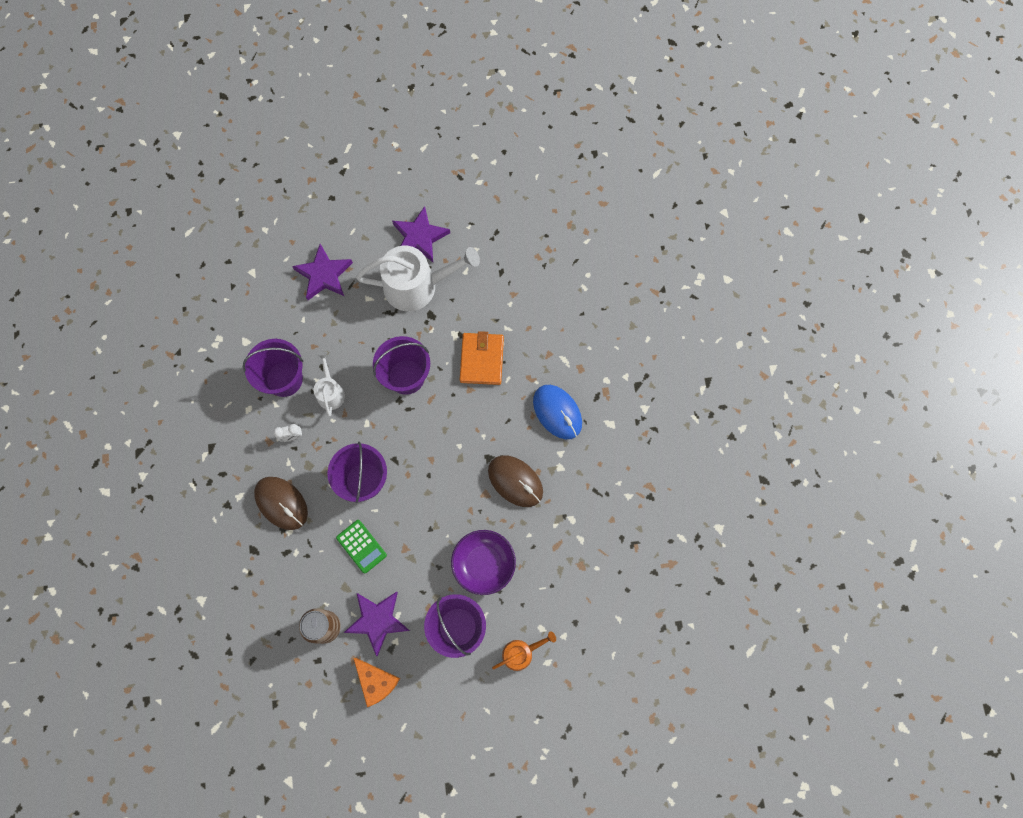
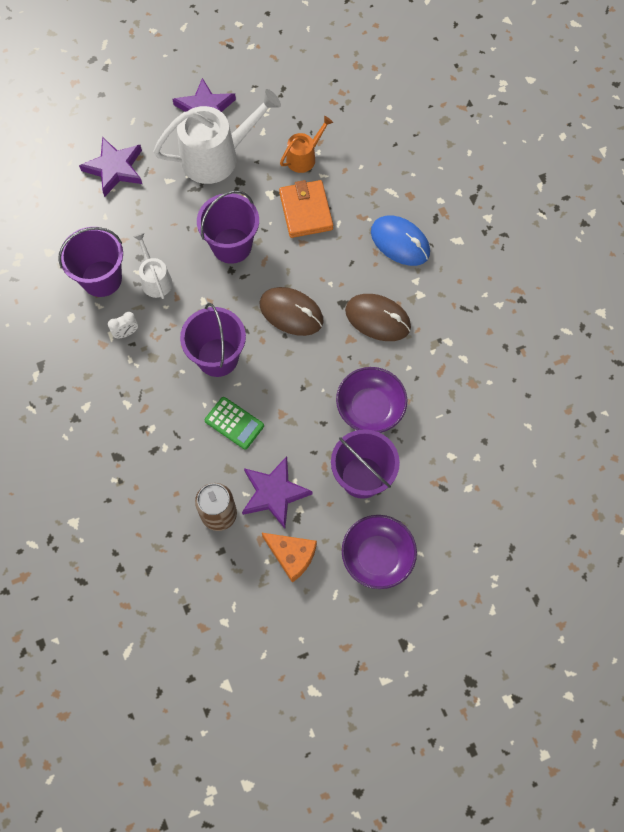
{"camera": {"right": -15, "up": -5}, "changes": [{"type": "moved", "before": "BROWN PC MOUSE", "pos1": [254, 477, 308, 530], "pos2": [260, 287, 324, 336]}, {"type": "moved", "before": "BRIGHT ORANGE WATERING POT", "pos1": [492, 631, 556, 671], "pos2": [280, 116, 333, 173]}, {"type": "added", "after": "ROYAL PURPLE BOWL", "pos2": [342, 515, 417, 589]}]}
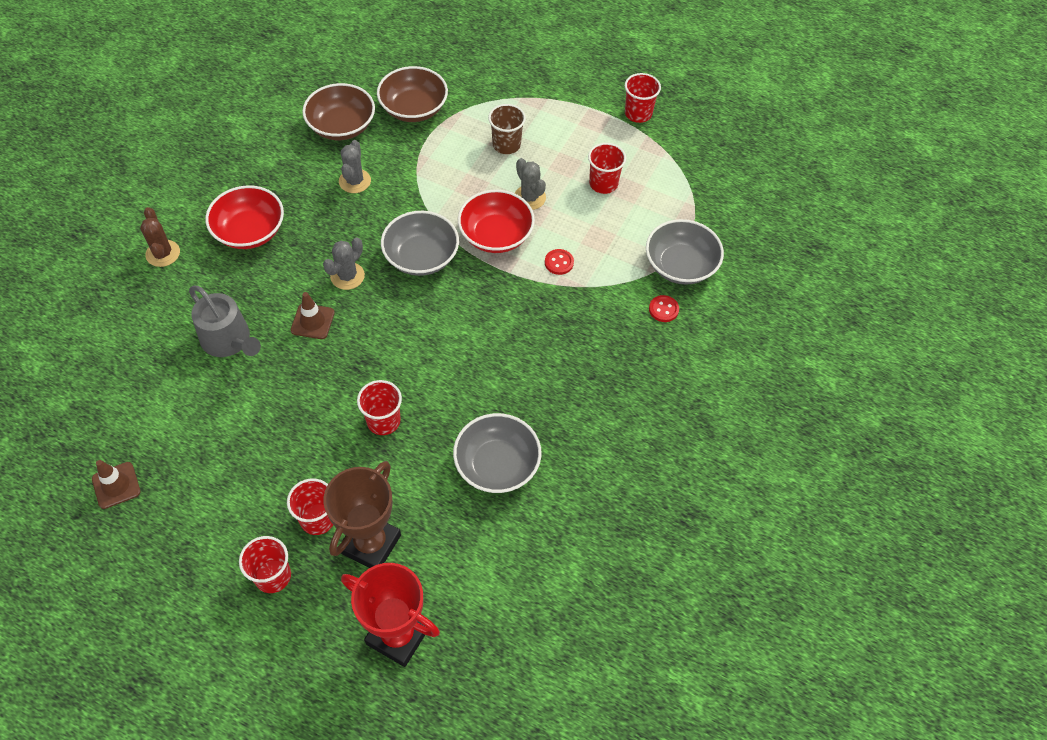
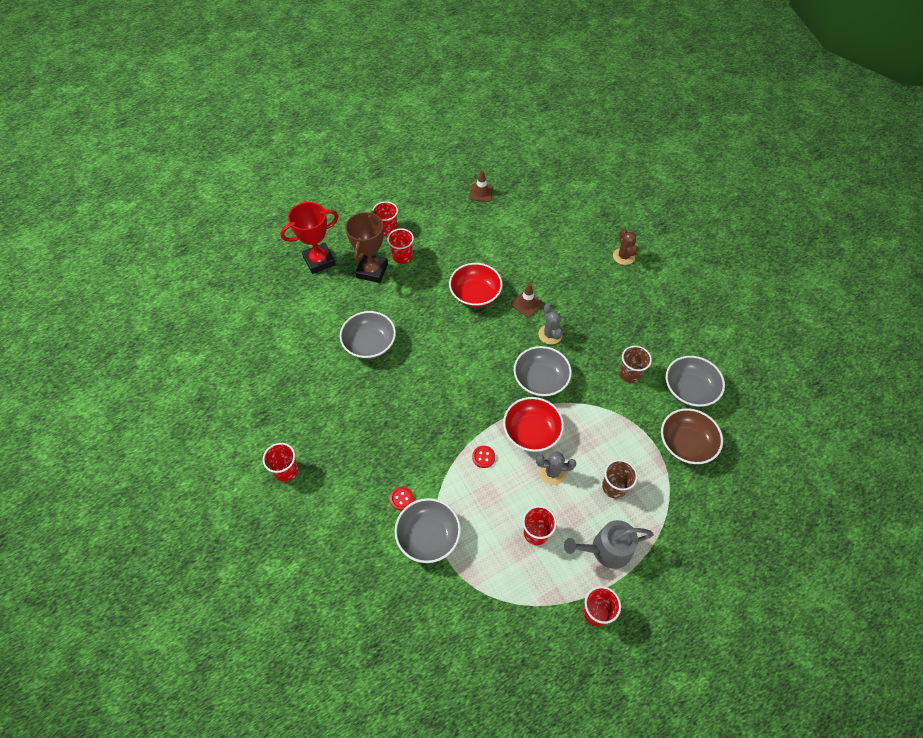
{"camera": {"right": 125, "up": 0}, "changes": [{"type": "moved", "before": "SCARLET TUMBLER", "pos1": [357, 380, 402, 435], "pos2": [263, 443, 298, 482]}, {"type": "turned", "before": "BROWN PRIZE CUP", "pos1": [324, 461, 401, 568], "pos2": [345, 211, 388, 283], "turn": 45}, {"type": "moved", "before": "SCARLET BOWL", "pos1": [205, 185, 284, 249], "pos2": [449, 263, 503, 307]}, {"type": "moved", "before": "ASH-GREY WATERING POT", "pos1": [189, 285, 261, 357], "pos2": [564, 520, 654, 569]}, {"type": "turned", "before": "BROWN CACTUS", "pos1": [140, 207, 180, 267], "pos2": [613, 228, 638, 265], "turn": 60}, {"type": "replaced", "before": "ASH-GREY CACTUS", "after": "BROWN TUMBLER", "pos1": [339, 140, 371, 193], "pos2": [619, 346, 652, 383]}, {"type": "recoloured", "before": "BROWN BOWL", "after": "ASH-GREY BOWL", "pos1": [302, 83, 375, 140], "pos2": [666, 356, 725, 407]}]}
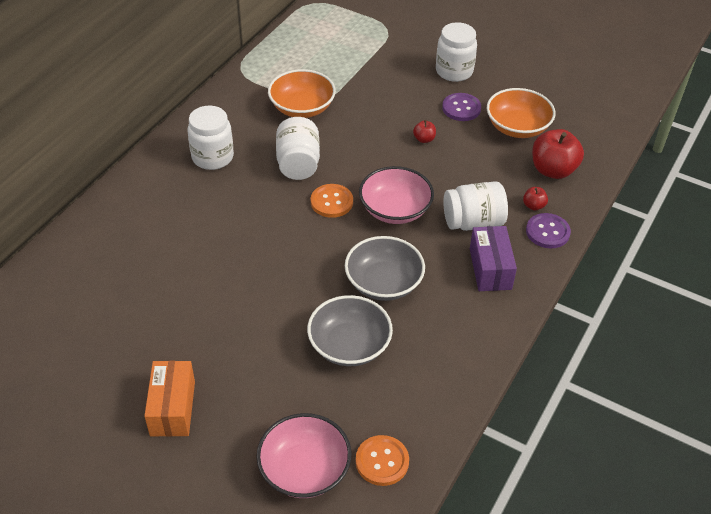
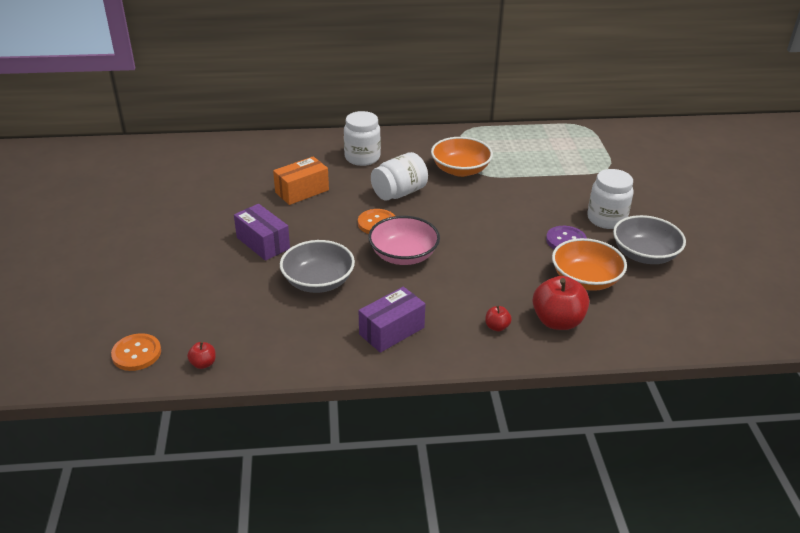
{"camera": {"right": 55, "up": -10}, "changes": [{"type": "moved", "before": "SCARLET TOY APPLE", "pos1": [413, 120, 436, 143], "pos2": [187, 342, 216, 369]}, {"type": "added", "after": "ROYAL PURPLE PARCEL", "pos2": [234, 204, 290, 261]}, {"type": "moved", "before": "BRIGHT ORANGE PARCEL", "pos1": [144, 361, 195, 437], "pos2": [273, 156, 329, 205]}, {"type": "moved", "before": "ASH-GREY BOWL", "pos1": [307, 295, 393, 366], "pos2": [613, 215, 686, 264]}, {"type": "removed", "before": "ROSE-PINK BOWL", "pos1": [256, 413, 352, 498]}, {"type": "removed", "before": "SNOW-WHITE JAM JAR", "pos1": [443, 181, 508, 231]}, {"type": "removed", "before": "ROYAL PURPLE SEWING BUTTON", "pos1": [526, 213, 571, 248]}]}
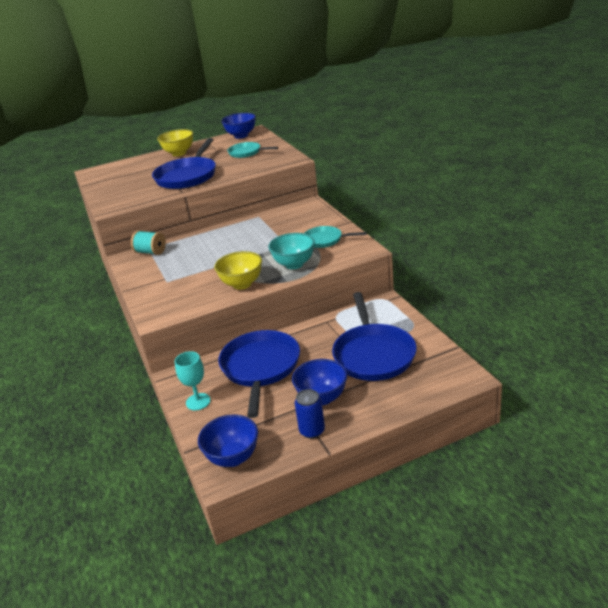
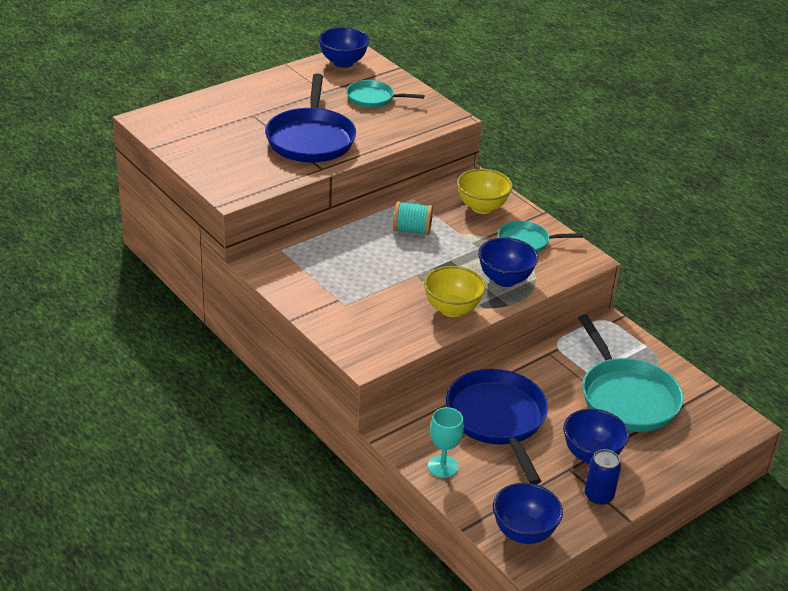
{"camera": {"right": -20, "up": 5}, "changes": [{"type": "moved", "before": "TEAL SPOOL", "pos1": [131, 231, 166, 255], "pos2": [393, 201, 433, 235]}, {"type": "moved", "before": "YELLOW BOWL", "pos1": [157, 129, 193, 156], "pos2": [457, 169, 513, 214]}, {"type": "recoloured", "before": "TEAL BOWL", "after": "COBALT BOWL", "pos1": [268, 233, 315, 269], "pos2": [478, 238, 538, 287]}, {"type": "recoloured", "before": "COBALT SKILLET", "after": "TEAL SKILLET", "pos1": [332, 292, 417, 381], "pos2": [578, 314, 683, 432]}]}
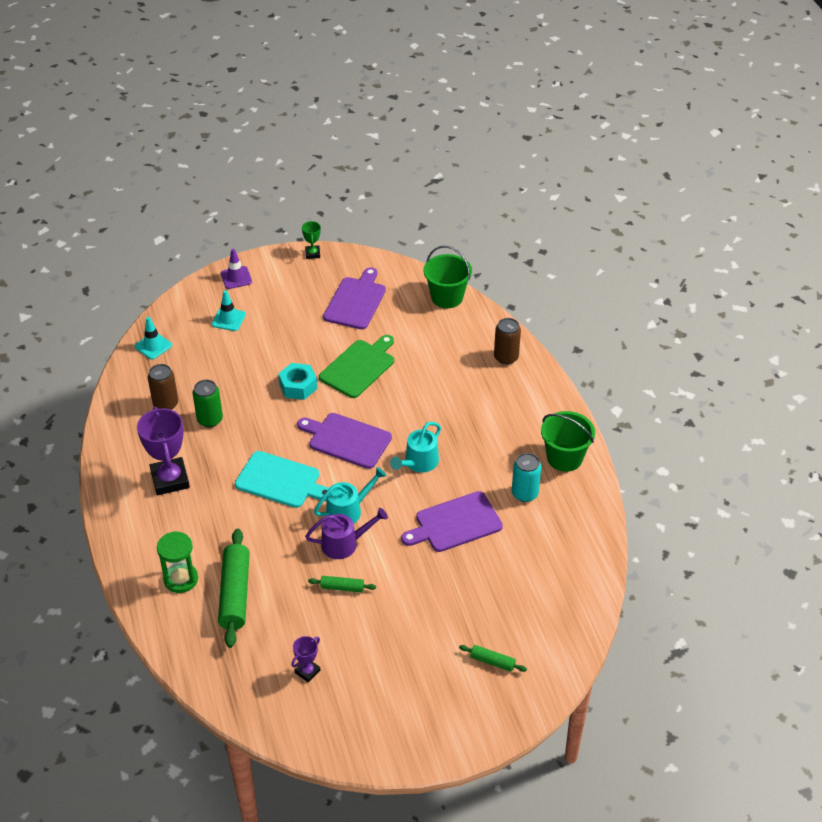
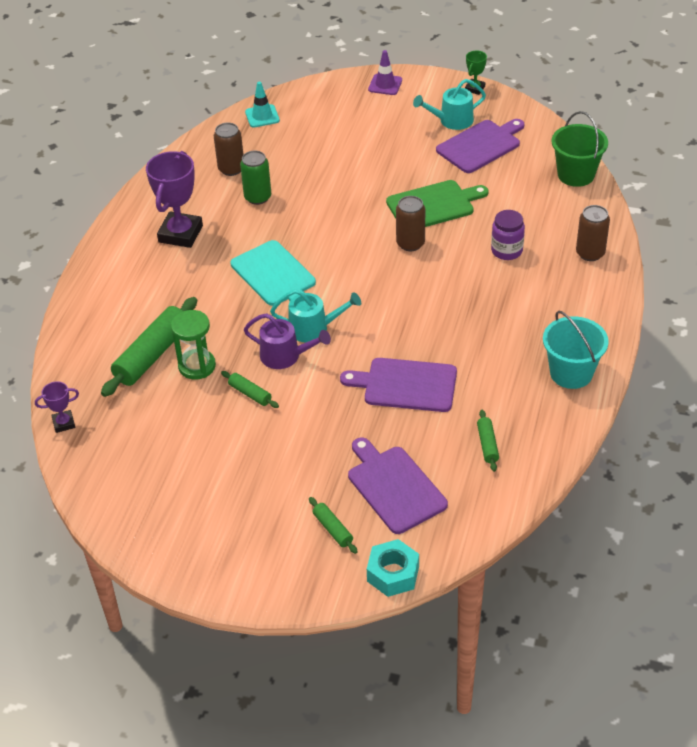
{"camera": {"right": 35, "up": 0}, "changes": [{"type": "moved", "before": "ROYAL PURPLE PRIZE CUP", "pos1": [291, 636, 320, 683], "pos2": [35, 381, 79, 433]}, {"type": "moved", "before": "LEAF-GREEN SANDGLASS", "pos1": [157, 531, 198, 593], "pos2": [171, 310, 216, 380]}, {"type": "moved", "before": "ROYAL PURPLE CUTTING BOARD", "pos1": [297, 413, 392, 469], "pos2": [348, 438, 448, 534]}, {"type": "moved", "before": "TEAL NUT", "pos1": [278, 363, 317, 400], "pos2": [367, 539, 419, 597]}, {"type": "added", "after": "BROWN CAN", "pos2": [396, 196, 425, 251]}, {"type": "moved", "before": "TEAL WATERING POT", "pos1": [390, 422, 441, 473], "pos2": [413, 79, 486, 130]}, {"type": "added", "after": "LEAF-GREEN ROLLING PIN", "pos2": [477, 410, 499, 472]}, {"type": "added", "after": "ROYAL PURPLE JAM JAR", "pos2": [491, 210, 525, 260]}, {"type": "recoloured", "before": "LEAF-GREEN SAND BUCKET", "after": "TEAL SAND BUCKET", "pos1": [541, 411, 595, 472], "pos2": [543, 311, 609, 389]}, {"type": "removed", "before": "TEAL SAFETY CONE", "pos1": [212, 290, 246, 331]}, {"type": "removed", "before": "TEAL CAN", "pos1": [512, 453, 541, 502]}]}
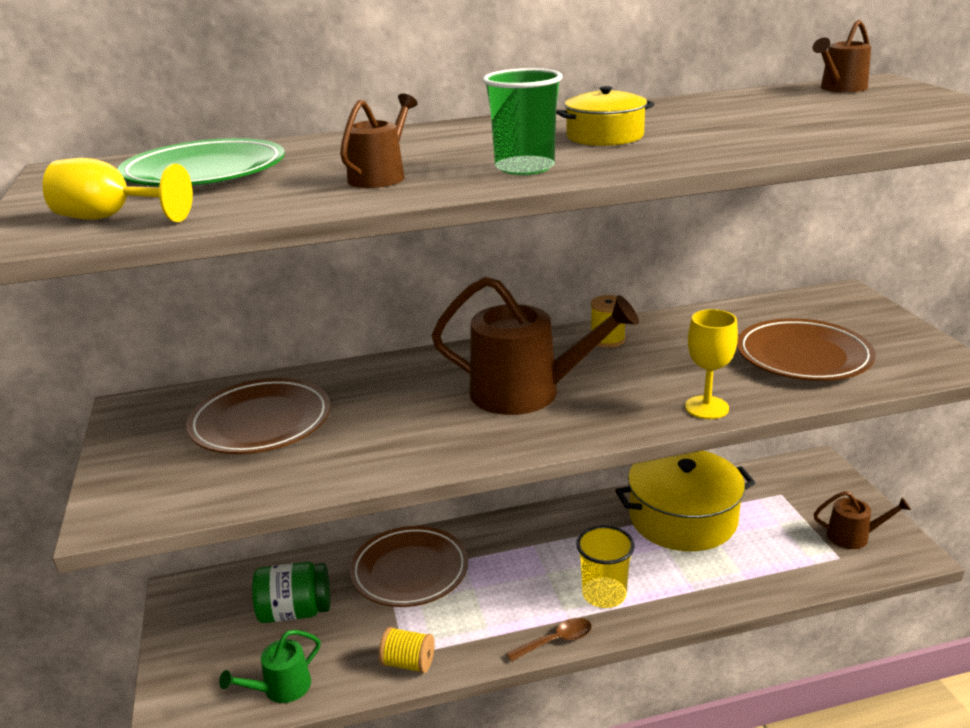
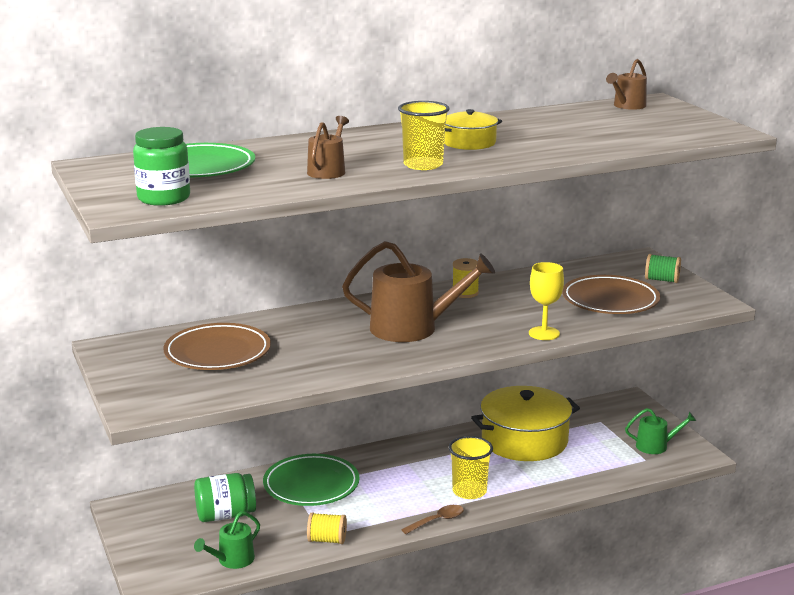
{"camera": {"right": -10, "up": -5}, "changes": [{"type": "replaced", "before": "YELLOW CHALICE", "after": "LEAF-GREEN JAM JAR", "pos1": [42, 158, 193, 222], "pos2": [133, 127, 190, 206]}, {"type": "recoloured", "before": "BROWN DINNER PLATE", "after": "LEAF-GREEN DINNER PLATE", "pos1": [350, 526, 468, 607], "pos2": [263, 454, 359, 506]}, {"type": "recoloured", "before": "LEAF-GREEN TUMBLER", "after": "YELLOW TUMBLER", "pos1": [483, 68, 562, 175], "pos2": [398, 101, 450, 170]}, {"type": "recoloured", "before": "BROWN WATERING POT", "after": "LEAF-GREEN WATERING POT", "pos1": [814, 491, 911, 549], "pos2": [625, 408, 696, 454]}, {"type": "added", "after": "LEAF-GREEN SPOOL", "pos2": [645, 254, 681, 283]}]}
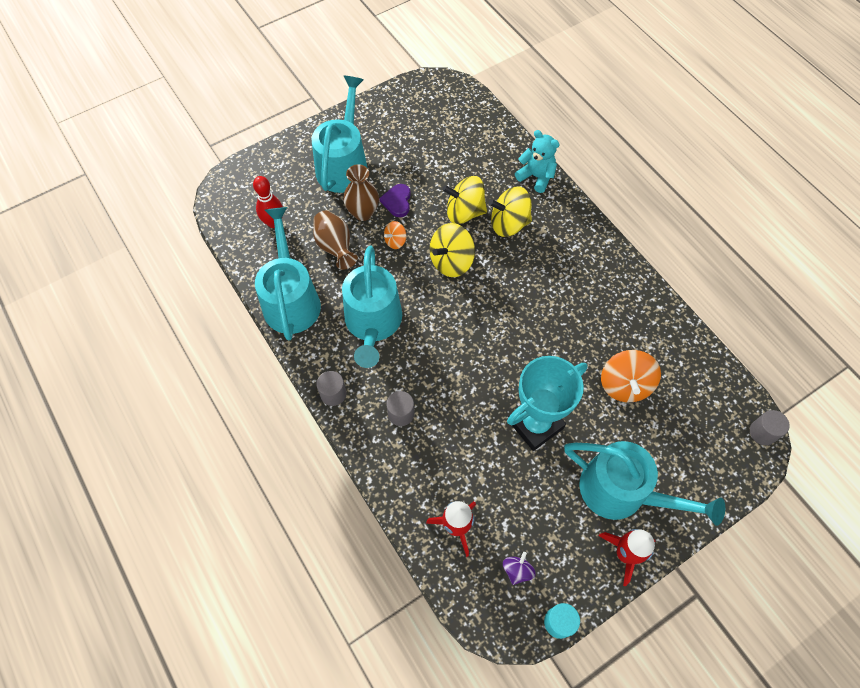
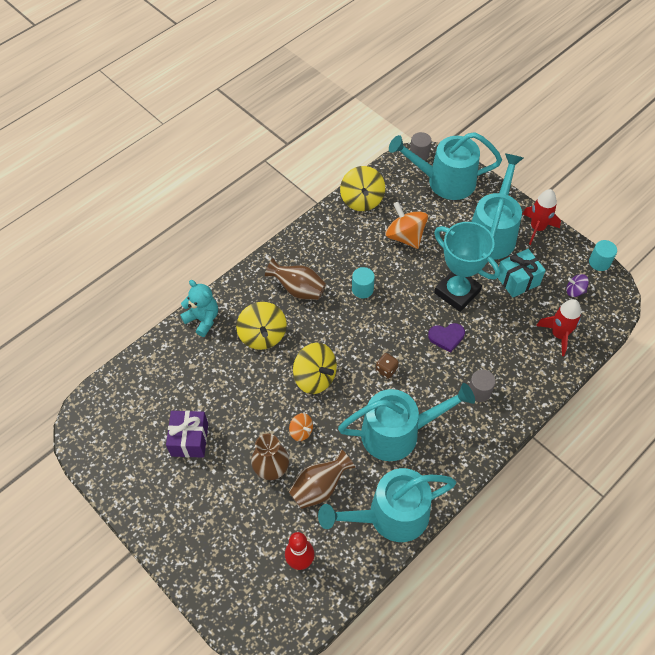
{"camera": {"right": -100, "up": -5}, "changes": [{"type": "added", "after": "ROYAL PURPLE WRAPPED GIFT", "pos2": [166, 411, 208, 458]}, {"type": "turned", "before": "TEAL TEDDY", "pos1": [515, 130, 560, 193], "pos2": [180, 280, 218, 337], "turn": 105}, {"type": "added", "after": "BROWN TALL VASE", "pos2": [265, 258, 326, 300]}, {"type": "moved", "before": "YELLOW WHIRLIGIG", "pos1": [442, 176, 487, 224], "pos2": [340, 166, 385, 211]}, {"type": "added", "after": "TEAL SOLID CYLINDER", "pos2": [352, 267, 375, 298]}, {"type": "added", "after": "BROWN DIE", "pos2": [376, 353, 399, 379]}, {"type": "turned", "before": "BRIGHT ORANGE WHIRLIGIG", "pos1": [601, 350, 661, 402], "pos2": [385, 202, 428, 249], "turn": -120}, {"type": "moved", "before": "TEAL WATERING POT", "pos1": [311, 76, 368, 193], "pos2": [389, 132, 502, 200]}, {"type": "moved", "before": "ROYAL PURPLE HEART", "pos1": [379, 184, 411, 217], "pos2": [428, 323, 465, 353]}, {"type": "added", "after": "TEAL WRAPPED GIFT", "pos2": [498, 249, 546, 298]}, {"type": "removed", "before": "ASH-GREY SOLID CYLINDER", "pos1": [316, 371, 347, 406]}]}
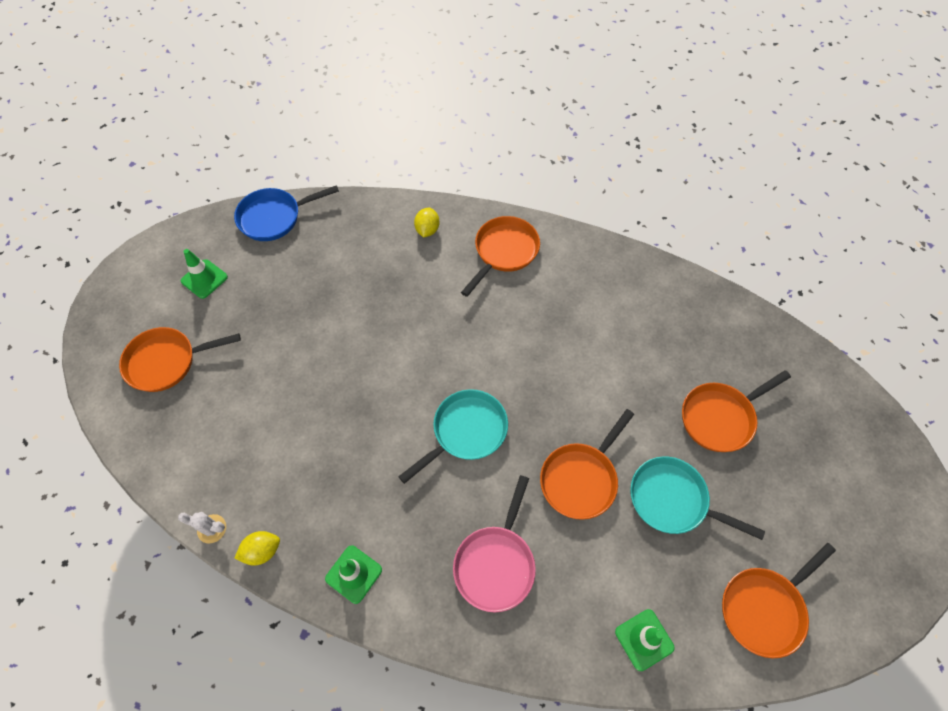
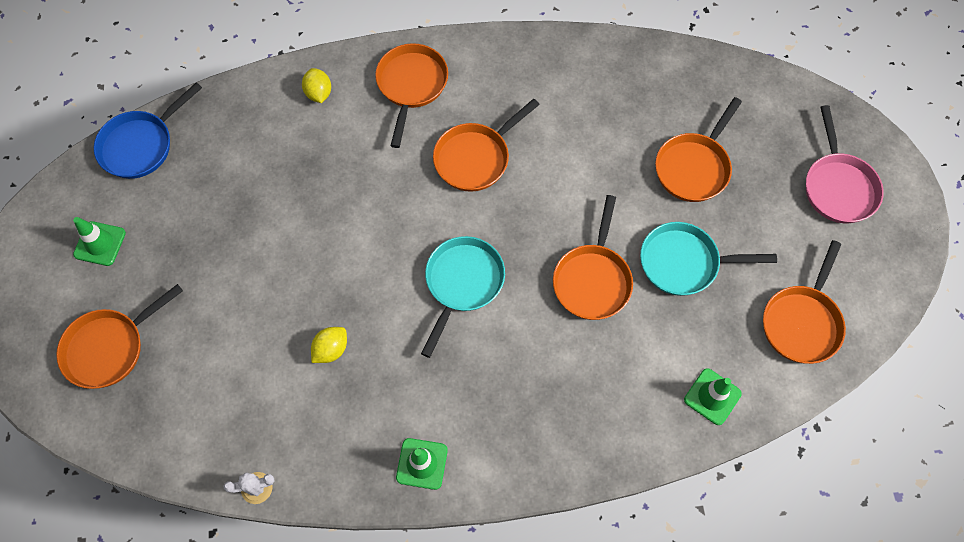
{"camera": {"right": -25, "up": 5}, "changes": [{"type": "moved", "before": "YELLOW LEMON", "pos1": [234, 531, 280, 566], "pos2": [311, 327, 347, 363]}, {"type": "added", "after": "BRIGHT ORANGE SKILLET", "pos2": [433, 99, 540, 192]}, {"type": "moved", "before": "ROSE-PINK SKILLET", "pos1": [453, 475, 536, 612], "pos2": [806, 105, 884, 223]}]}
